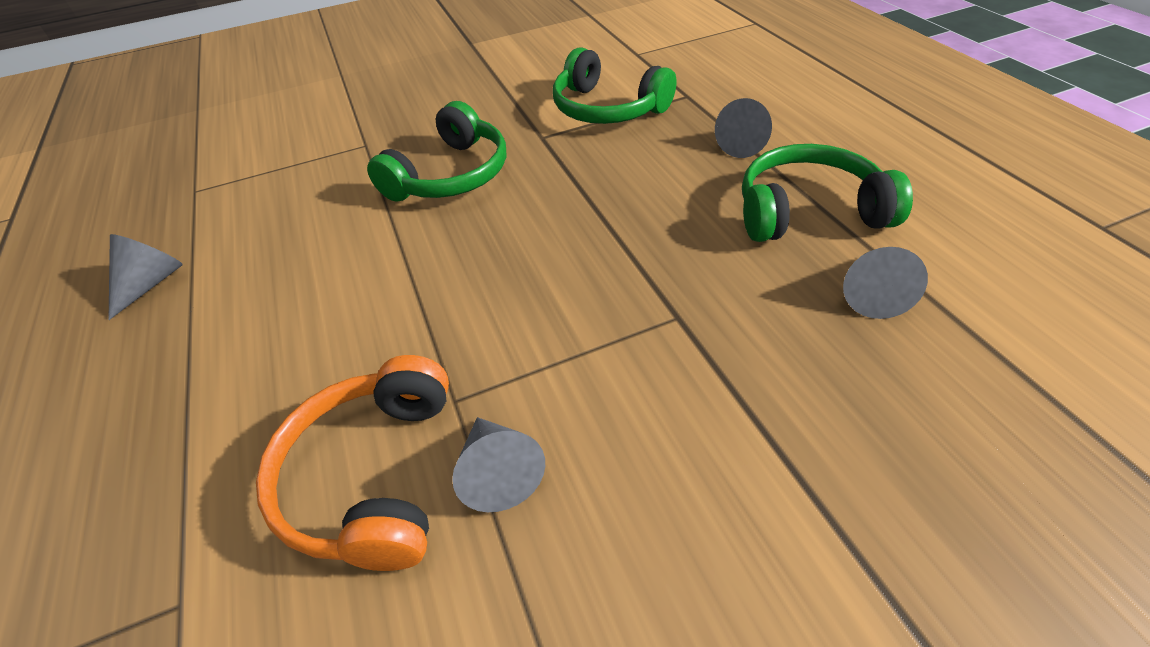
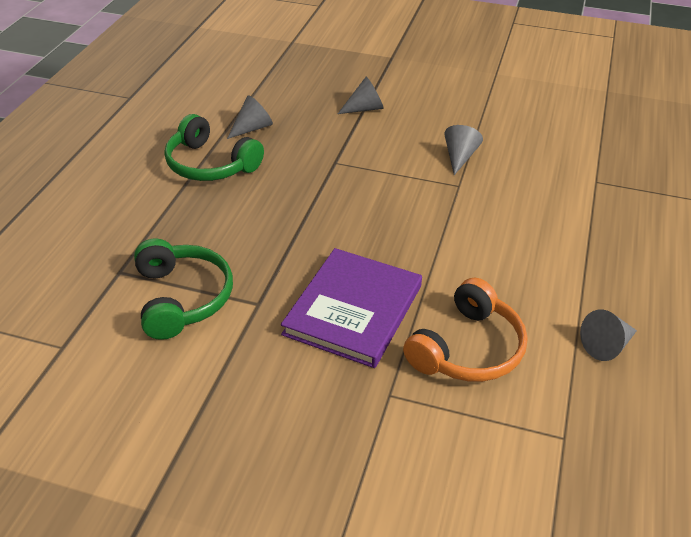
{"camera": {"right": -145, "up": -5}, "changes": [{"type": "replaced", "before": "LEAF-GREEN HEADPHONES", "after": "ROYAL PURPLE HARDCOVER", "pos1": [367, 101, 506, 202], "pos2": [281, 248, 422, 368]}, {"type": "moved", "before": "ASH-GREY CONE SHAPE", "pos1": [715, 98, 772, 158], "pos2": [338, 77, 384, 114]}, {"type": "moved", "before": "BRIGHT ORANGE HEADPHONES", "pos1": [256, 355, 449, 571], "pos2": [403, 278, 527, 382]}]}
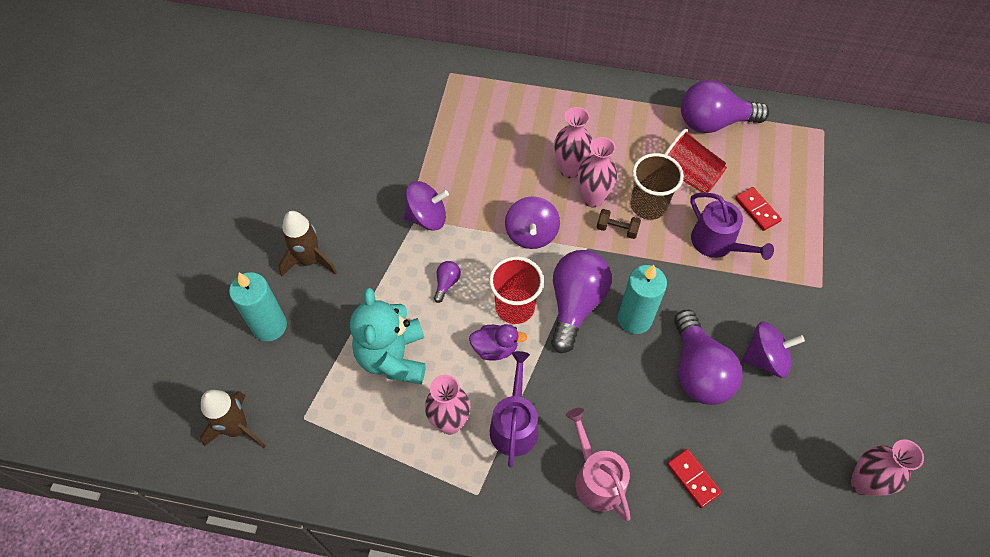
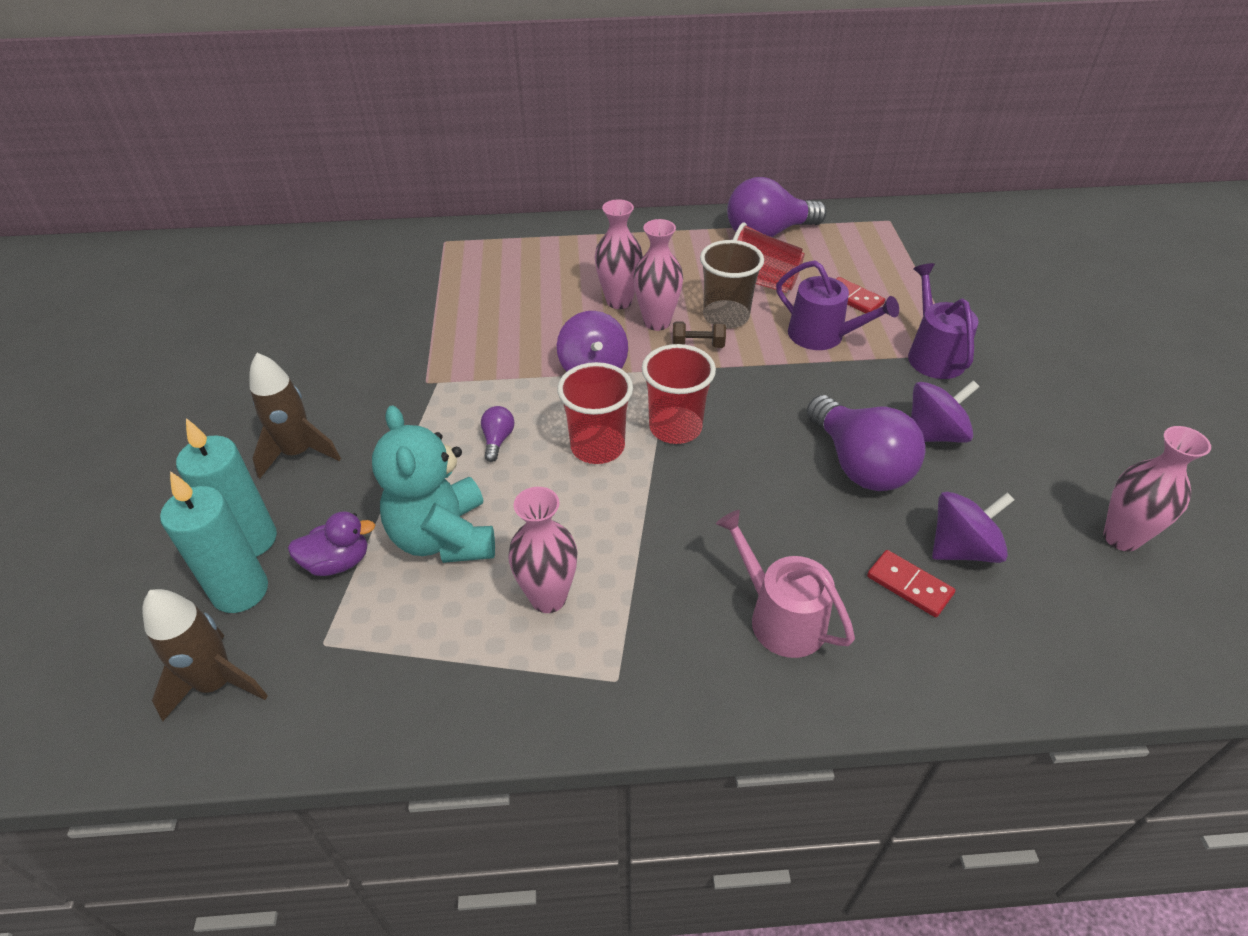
{"camera": {"right": -15, "up": -15}, "changes": [{"type": "moved", "before": "TEAL PILLAR CANDLE", "pos1": [618, 265, 667, 334], "pos2": [160, 471, 268, 613]}, {"type": "moved", "before": "ROYAL PURPLE DUCK", "pos1": [469, 324, 527, 361], "pos2": [288, 511, 375, 576]}, {"type": "replaced", "before": "ROYAL PURPLE LIGHTBULB", "after": "SCARLET TUMBLER", "pos1": [551, 250, 612, 353], "pos2": [642, 344, 716, 444]}, {"type": "moved", "before": "ROYAL PURPLE WATERING POT", "pos1": [490, 351, 538, 467], "pos2": [908, 263, 979, 379]}, {"type": "moved", "before": "ROYAL PURPLE WHIRLIGIG", "pos1": [404, 181, 449, 230], "pos2": [932, 492, 1014, 563]}]}
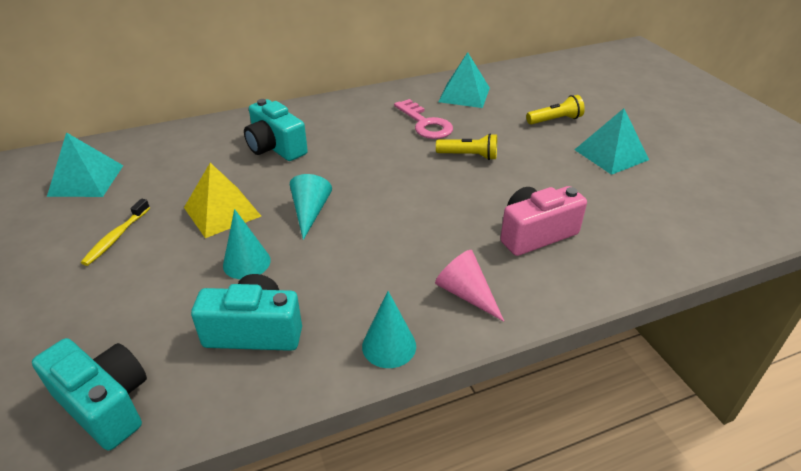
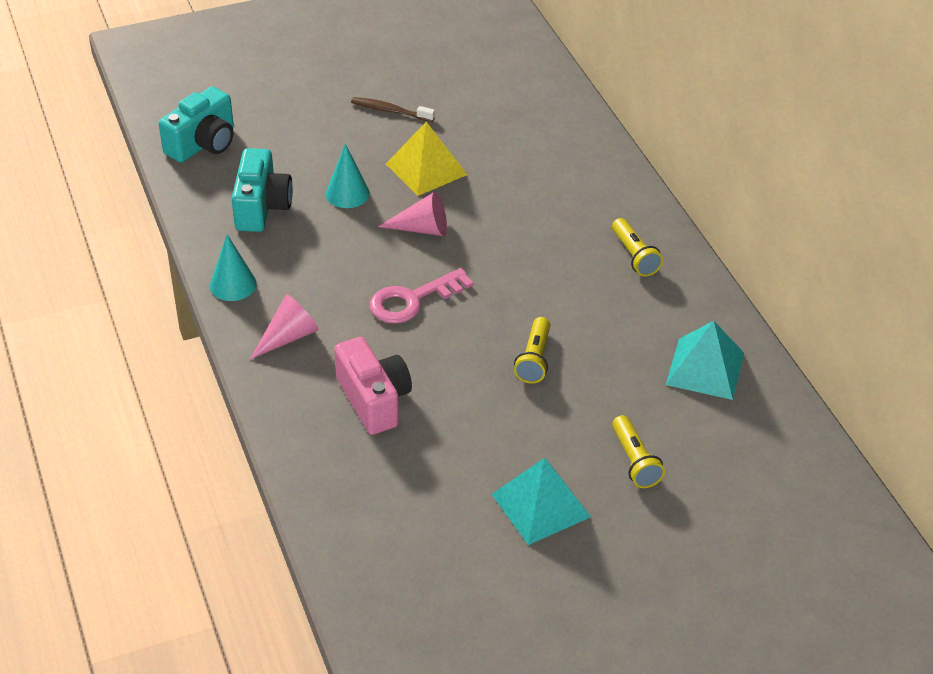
{"camera": {"right": 90, "up": 5}, "changes": [{"type": "recoloured", "before": "YELLOW DENTAL BRUSH", "after": "BROWN DENTAL BRUSH", "pos1": [81, 199, 150, 266], "pos2": [351, 97, 435, 122]}, {"type": "moved", "before": "ROSE-PINK KEY", "pos1": [394, 99, 453, 139], "pos2": [370, 268, 474, 324]}, {"type": "recoloured", "before": "TEAL CONE SHAPE", "after": "ROSE-PINK CONE SHAPE", "pos1": [290, 174, 332, 240], "pos2": [378, 192, 447, 236]}, {"type": "added", "after": "YELLOW POCKET TORCH", "pos2": [612, 218, 663, 276]}, {"type": "removed", "before": "TEAL PYRAMID SHAPE", "pos1": [47, 132, 123, 197]}, {"type": "removed", "before": "TEAL CAMERA", "pos1": [244, 99, 308, 161]}]}
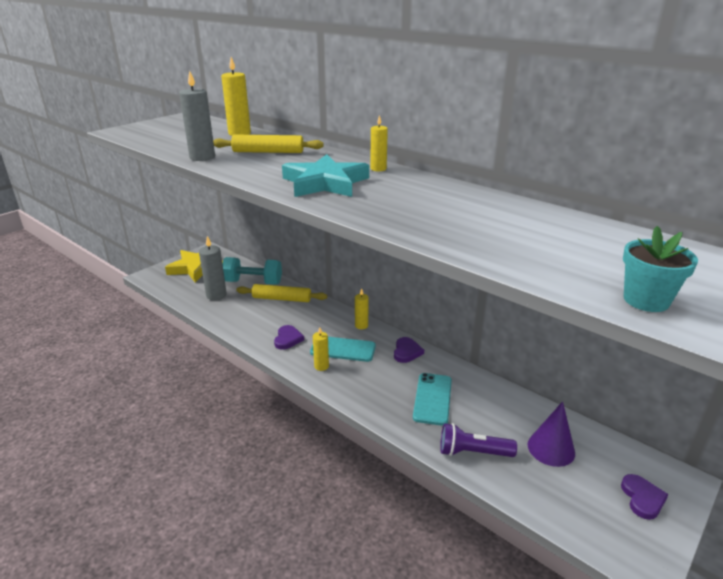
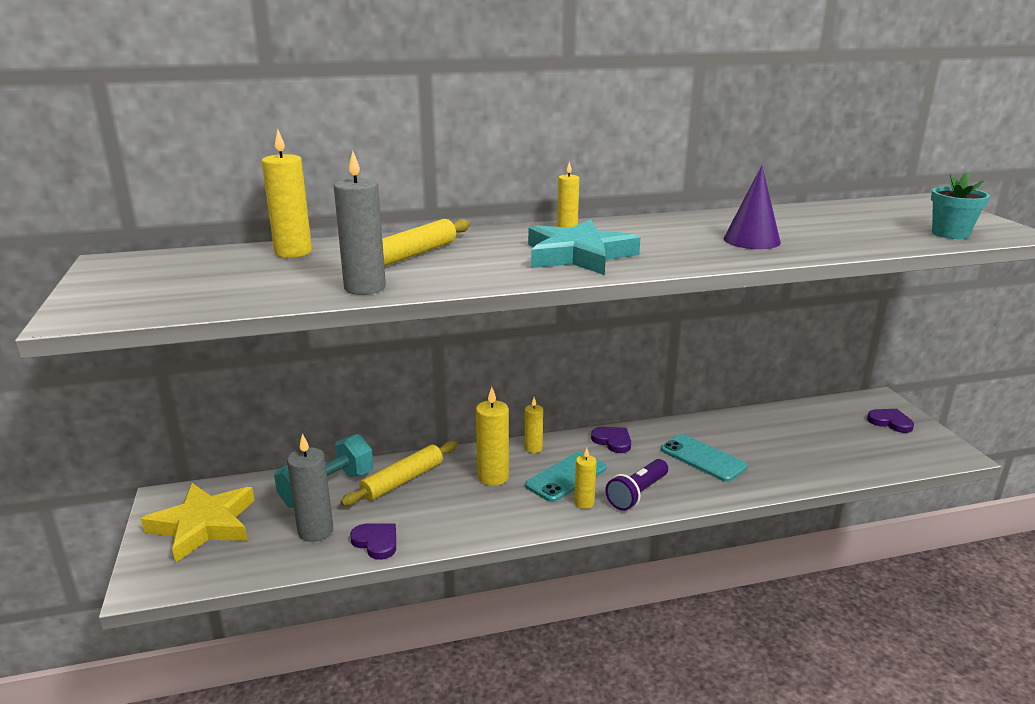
{"camera": {"right": -55, "up": -5}, "changes": [{"type": "moved", "before": "ROYAL PURPLE HEART", "pos1": [274, 325, 304, 350], "pos2": [350, 523, 396, 560]}, {"type": "added", "after": "YELLOW PILLAR CANDLE", "pos2": [476, 387, 509, 486]}, {"type": "moved", "before": "ROYAL PURPLE POCKET TORCH", "pos1": [440, 423, 517, 457], "pos2": [605, 459, 668, 511]}, {"type": "moved", "before": "ROYAL PURPLE CONE SHAPE", "pos1": [528, 401, 575, 467], "pos2": [724, 165, 781, 249]}]}
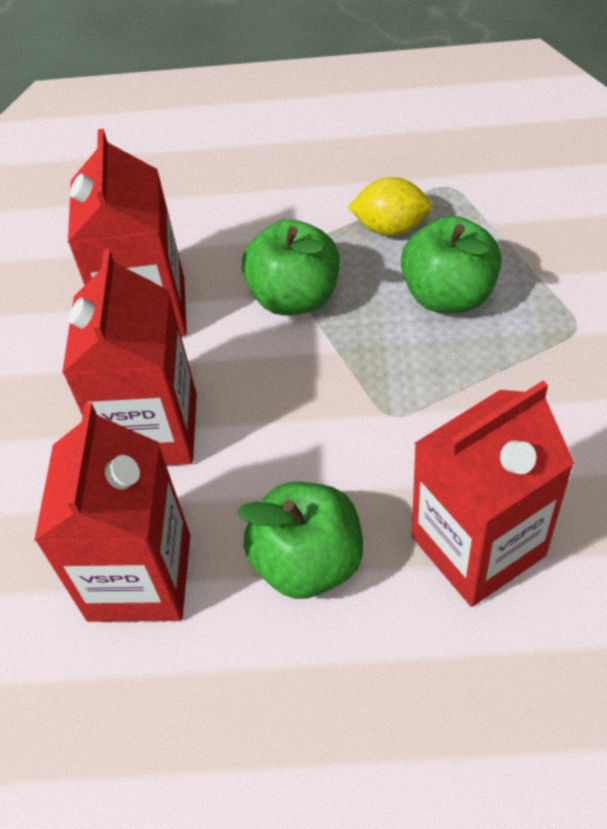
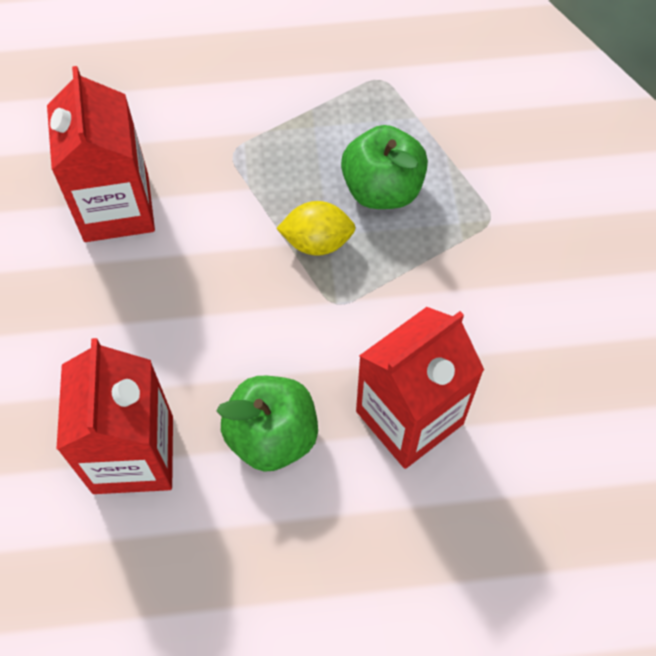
{"camera": {"right": -10, "up": 10}, "changes": [{"type": "moved", "before": "YELLOW LEMON", "pos1": [348, 177, 432, 236], "pos2": [276, 201, 356, 256]}, {"type": "removed", "before": "SCARLET CARTON", "pos1": [62, 249, 197, 465]}, {"type": "removed", "before": "LEAF-GREEN TOY APPLE", "pos1": [242, 219, 339, 315]}]}
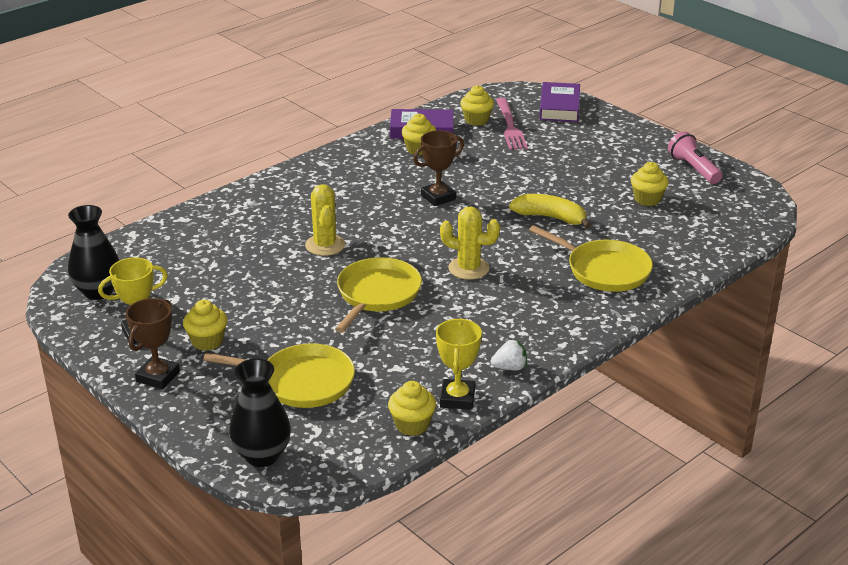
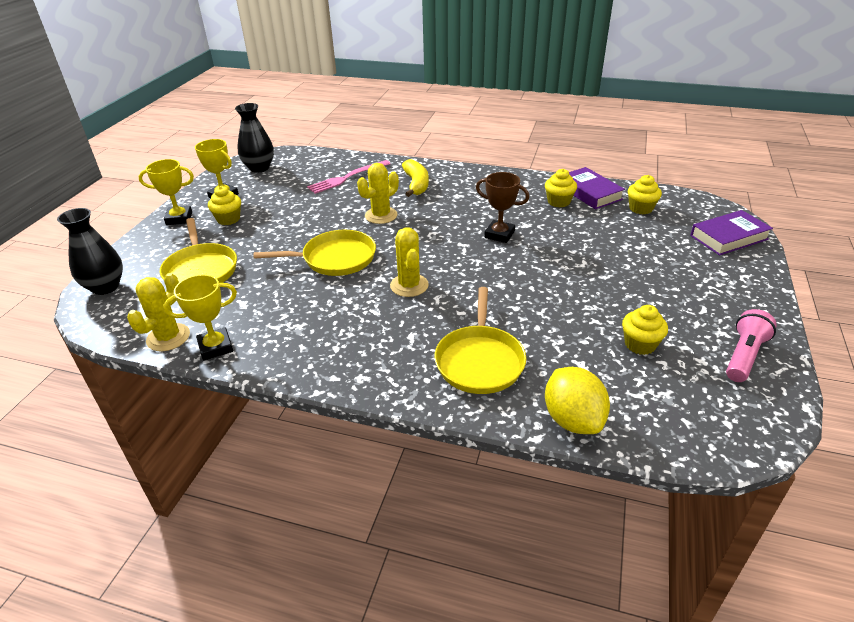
{"camera": {"right": 60, "up": 5}, "changes": [{"type": "replaced", "before": "YELLOW MUFFIN", "after": "YELLOW CACTUS", "pos1": [388, 381, 436, 436], "pos2": [127, 273, 190, 351]}, {"type": "recoloured", "before": "BROWN PRIZE CUP", "after": "YELLOW PRIZE CUP", "pos1": [126, 298, 180, 389], "pos2": [138, 159, 194, 225]}, {"type": "moved", "before": "ROSE-PINK TABLE FORK", "pos1": [496, 98, 528, 150], "pos2": [307, 160, 390, 194]}, {"type": "moved", "before": "YELLOW BANANA FRUIT", "pos1": [509, 194, 591, 228], "pos2": [402, 159, 429, 197]}, {"type": "added", "after": "YELLOW LEMON", "pos2": [545, 367, 610, 434]}, {"type": "removed", "before": "SNOW-WHITE BERRY", "pos1": [491, 339, 527, 370]}]}
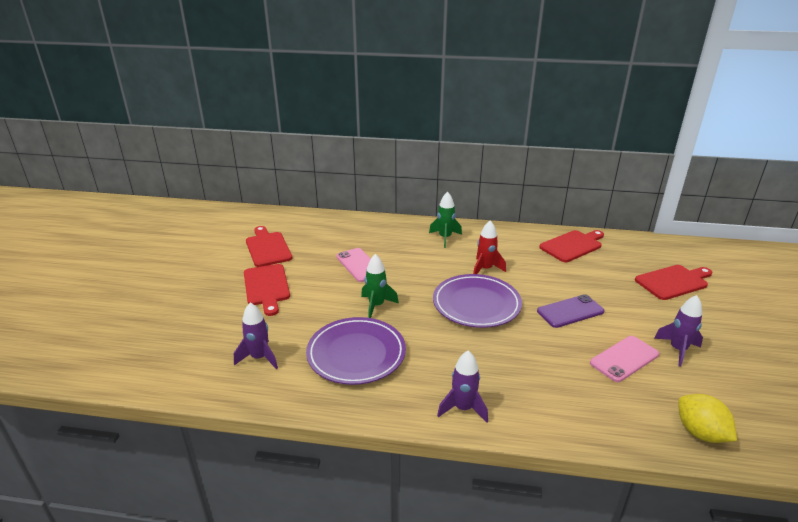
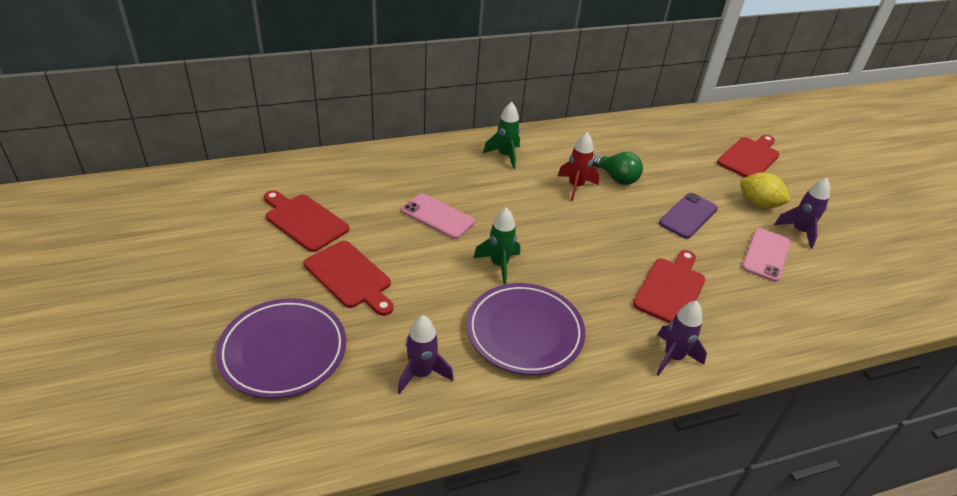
{"camera": {"right": -30, "up": 10}, "changes": [{"type": "moved", "before": "ROYAL PURPLE DINNER PLATE", "pos1": [433, 274, 522, 328], "pos2": [216, 298, 346, 398]}, {"type": "added", "after": "LEAF-GREEN LIGHTBULB", "pos2": [592, 152, 643, 185]}, {"type": "moved", "before": "SCARLET CUTTING BOARD", "pos1": [539, 230, 604, 262], "pos2": [633, 250, 705, 323]}, {"type": "moved", "before": "YELLOW LEMON", "pos1": [678, 394, 737, 443], "pos2": [740, 172, 791, 209]}]}
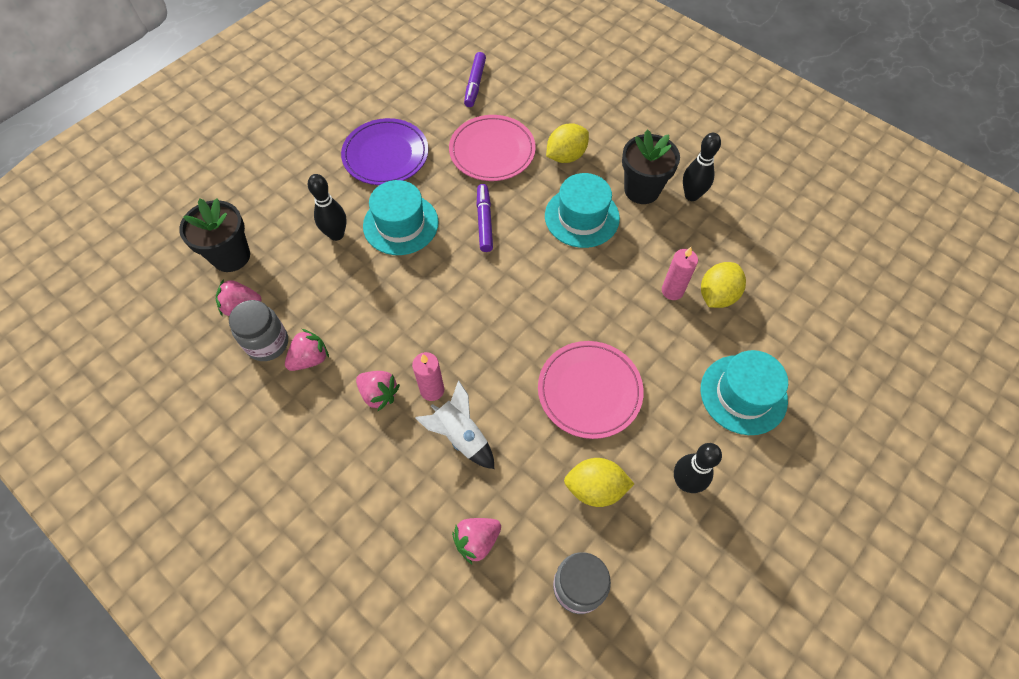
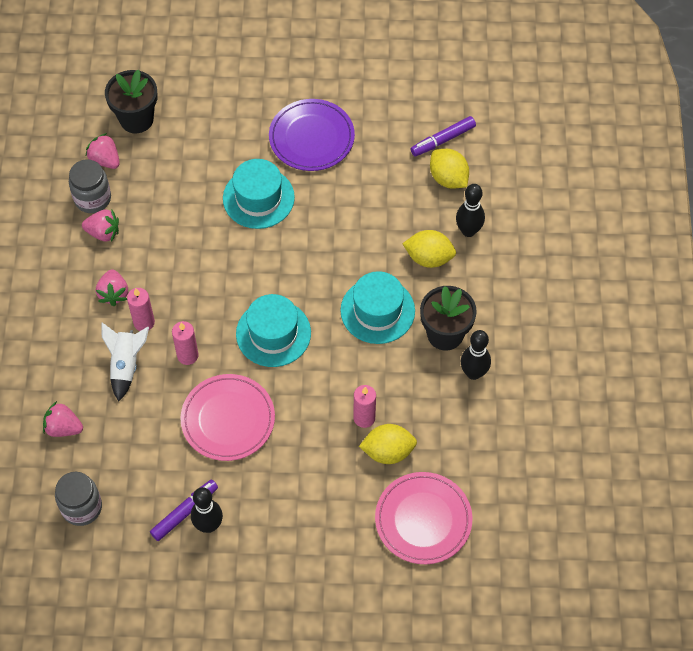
{"camera": {"right": 50, "up": 0}, "changes": [{"type": "moved", "before": "ROYAL PURPLE MARKER", "pos1": [476, 184, 493, 252], "pos2": [150, 480, 218, 541]}, {"type": "added", "after": "ROSE-PINK PILLAR CANDLE", "pos2": [172, 321, 199, 365]}, {"type": "moved", "before": "TEAL HAT", "pos1": [701, 350, 788, 435], "pos2": [236, 294, 311, 367]}, {"type": "moved", "before": "ROSE-PINK DINNER PLATE", "pos1": [449, 115, 536, 181], "pos2": [375, 472, 472, 564]}, {"type": "moved", "before": "YELLOW LEMON", "pos1": [564, 458, 634, 507], "pos2": [430, 149, 469, 189]}, {"type": "moved", "before": "EBONY SKITTLE", "pos1": [308, 174, 347, 241], "pos2": [456, 184, 485, 237]}]}
